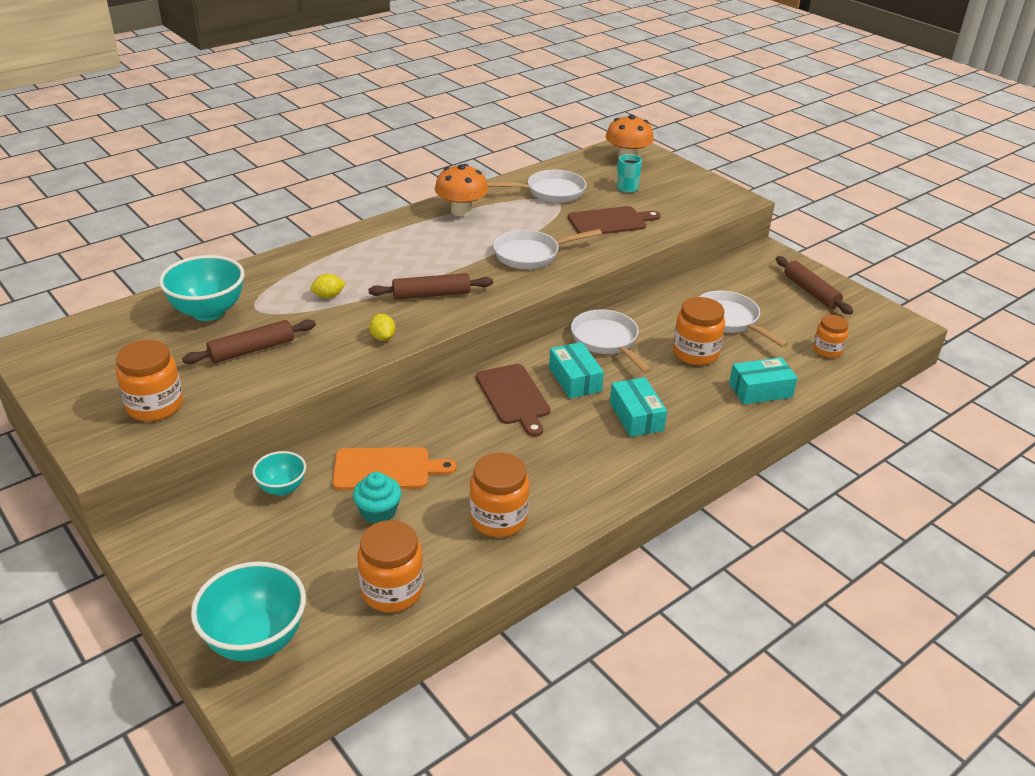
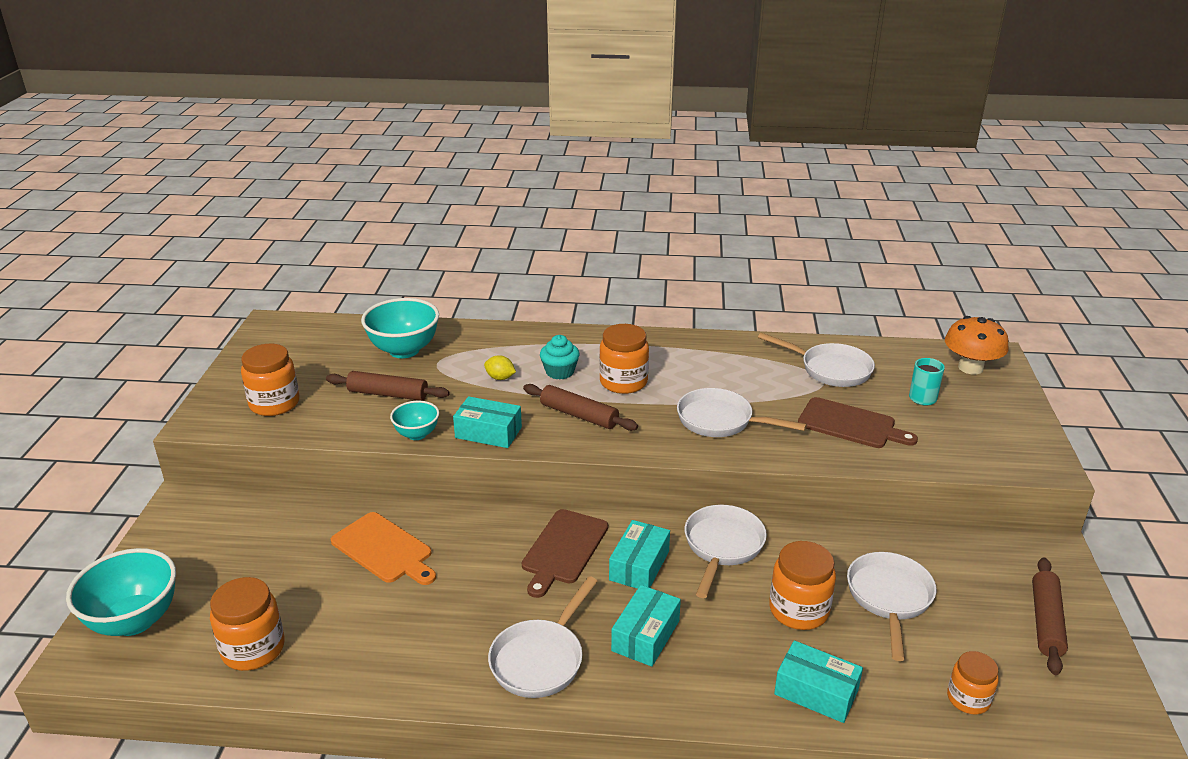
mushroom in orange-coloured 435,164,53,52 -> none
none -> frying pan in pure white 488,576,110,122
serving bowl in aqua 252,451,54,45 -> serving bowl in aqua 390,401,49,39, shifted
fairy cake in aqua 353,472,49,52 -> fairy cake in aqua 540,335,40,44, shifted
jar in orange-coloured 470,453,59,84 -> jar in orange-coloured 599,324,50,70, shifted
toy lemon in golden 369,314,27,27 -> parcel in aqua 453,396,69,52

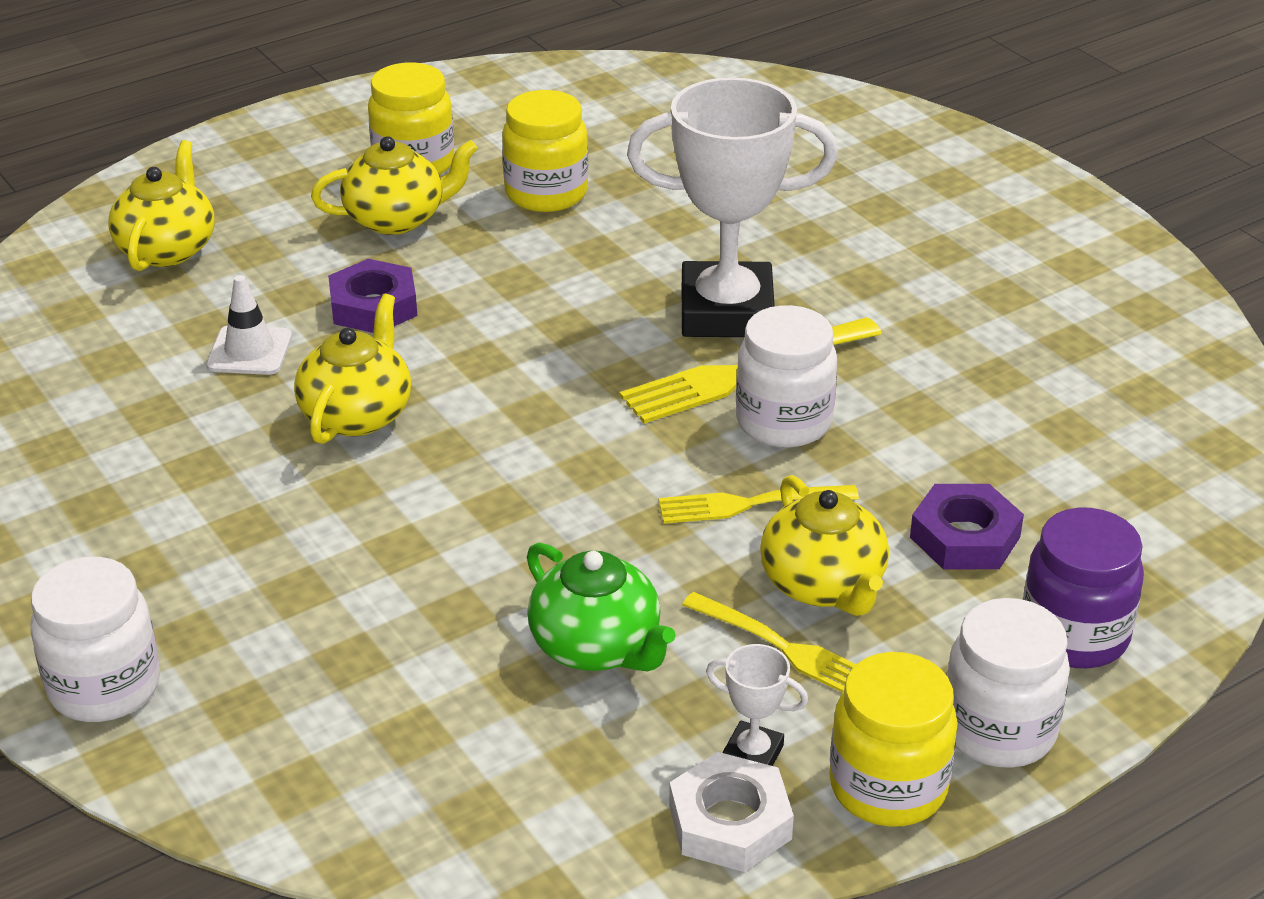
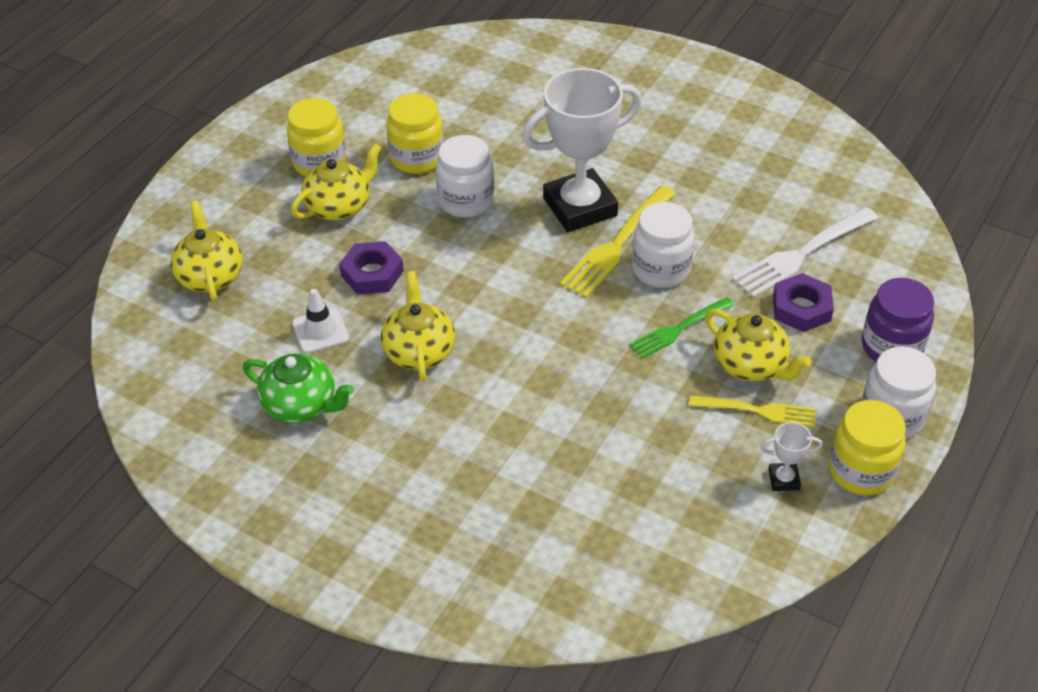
hex nut in pure white 669,752,125,120 -> none
none -> table fork in pure white 732,207,146,91
jar in pure white 30,557,130,165 -> jar in pure white 436,135,58,82, shifted
china teapot in emerald 527,543,149,128 -> china teapot in emerald 243,353,111,70, shifted
table fork in golden 659,485,200,39 -> table fork in emerald 629,297,105,61

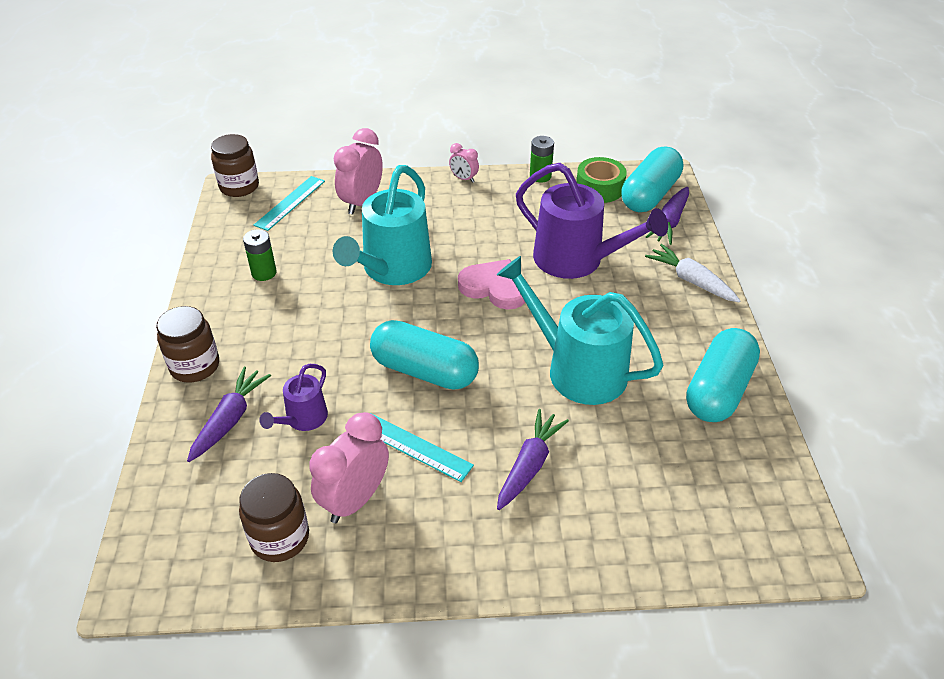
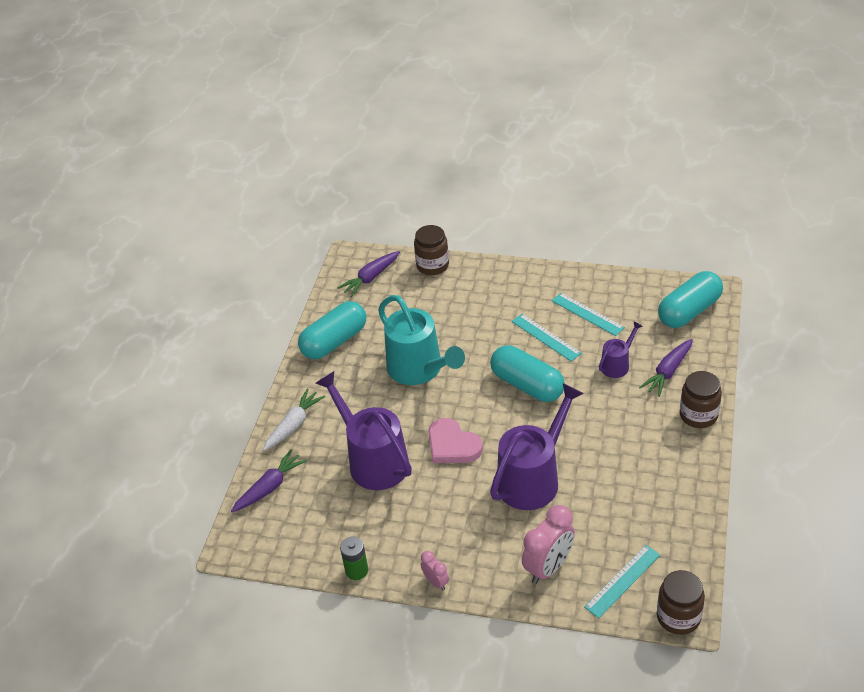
power cell in emerald 243,229,34,52 -> none
sticky tape in emerald 576,157,51,46 -> none
jar in russet 239,473,70,89 -> jar in russet 414,225,35,50, shifted
root vegetable in purple 497,409,72,101 -> root vegetable in purple 338,251,62,46, shifted
capsule in aqua 621,147,62,65 -> capsule in aqua 658,271,65,57, shifted
clock in rose-pink 309,412,80,111 -> measuring stick in aqua 552,293,73,43
watering can in aqua 333,165,99,120 -> watering can in purple 490,383,94,127
root vegetable in pure white 645,244,96,58 -> root vegetable in pure white 263,388,62,63, 120 degrees counterclockwise

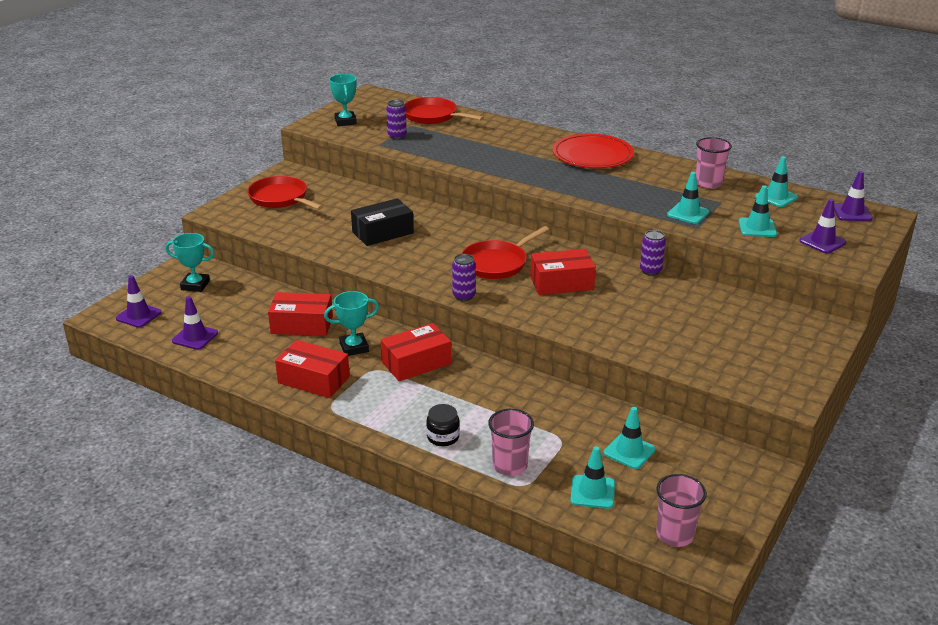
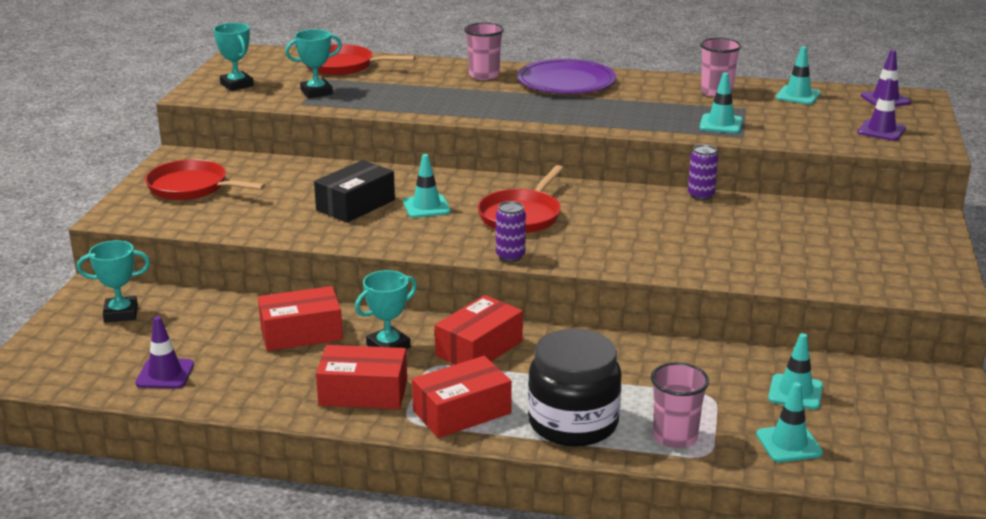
traffic cone in purple 116,275,45,53 -> none
parcel in crimson 530,249,66,46 -> parcel in crimson 412,356,100,82, shifted
beaker in rose-pink 656,474,51,73 -> beaker in rose-pink 464,22,40,58, shifted
traffic cone in aqua 739,185,38,52 -> traffic cone in aqua 403,154,48,64, shifted
soda can in purple 387,100,20,40 -> trophy in aqua 285,29,57,69
dinner plate in crimson 553,134,81,34 -> dinner plate in purple 517,59,99,35
jar in jet-black 426,404,34,42 -> jar in jet-black 528,329,94,118, x2.14

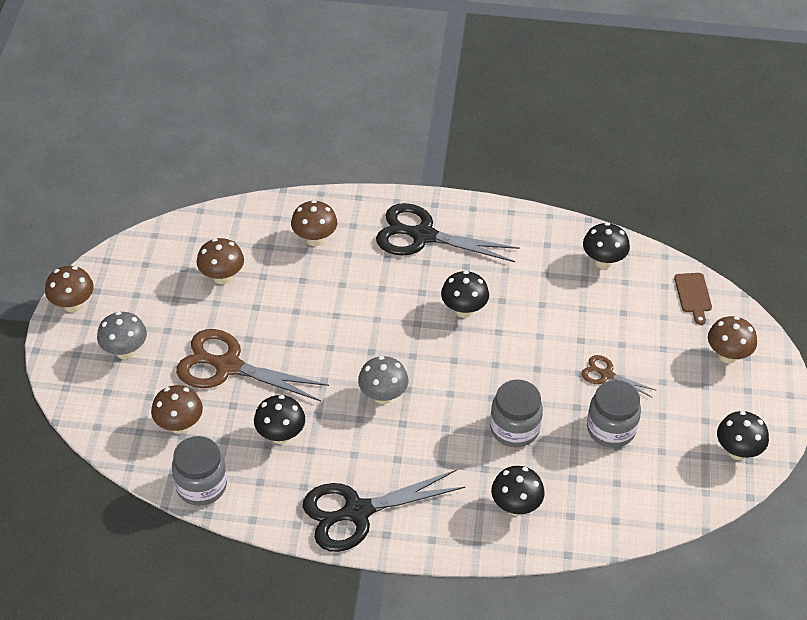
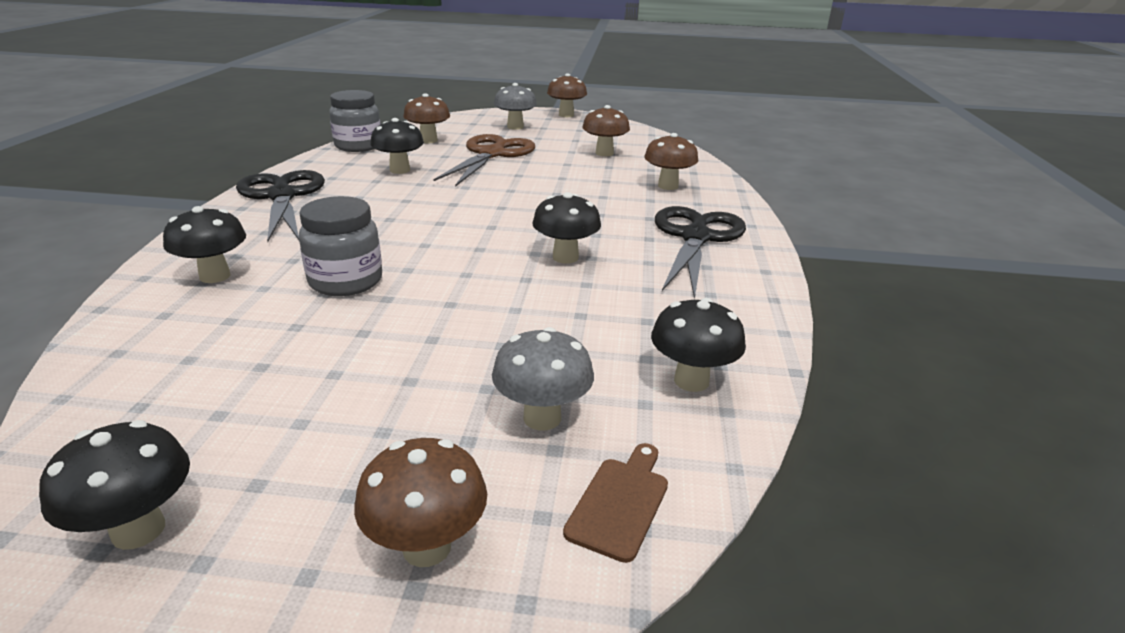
shears in russet 582,355,75,43 -> none
jar in gray 587,380,54,68 -> none
mushroom in gray 358,356,51,48 -> mushroom in gray 492,327,102,103, shifted
bread board in russet 674,273,38,52 -> bread board in russet 563,443,105,120, 120 degrees clockwise

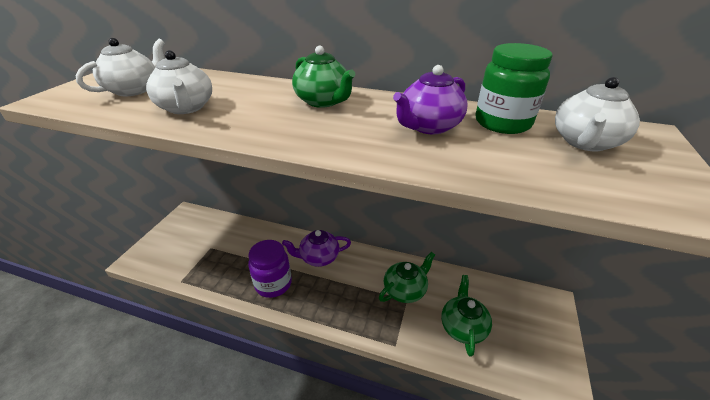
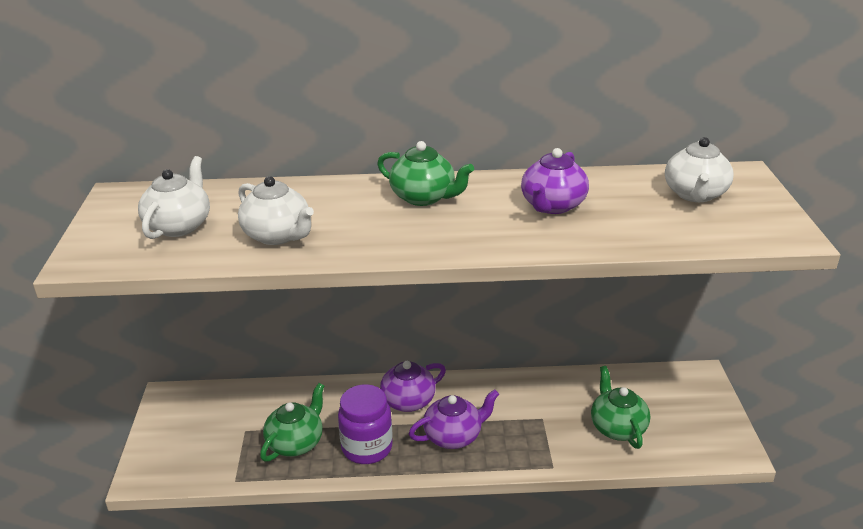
jar in emerald 475,43,78,91 -> none
none -> china teapot in purple 409,389,90,60
china teapot in emerald 379,252,56,51 -> china teapot in emerald 260,383,64,79, shifted

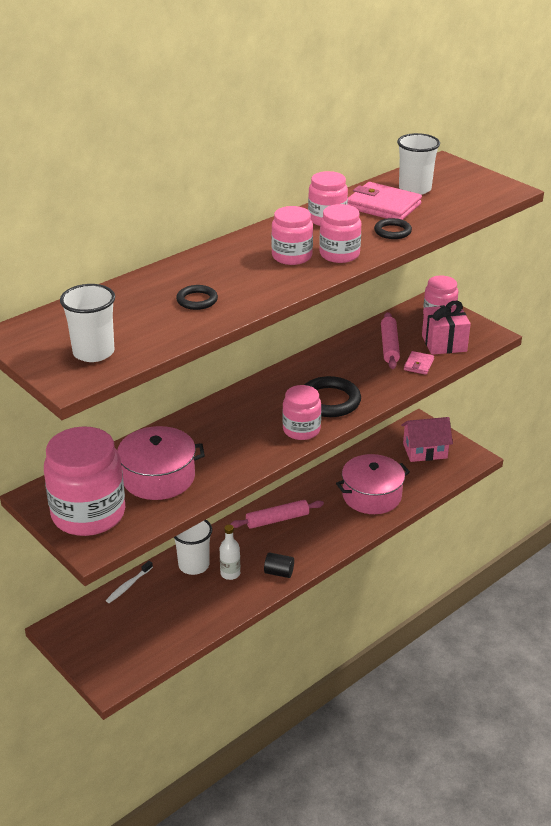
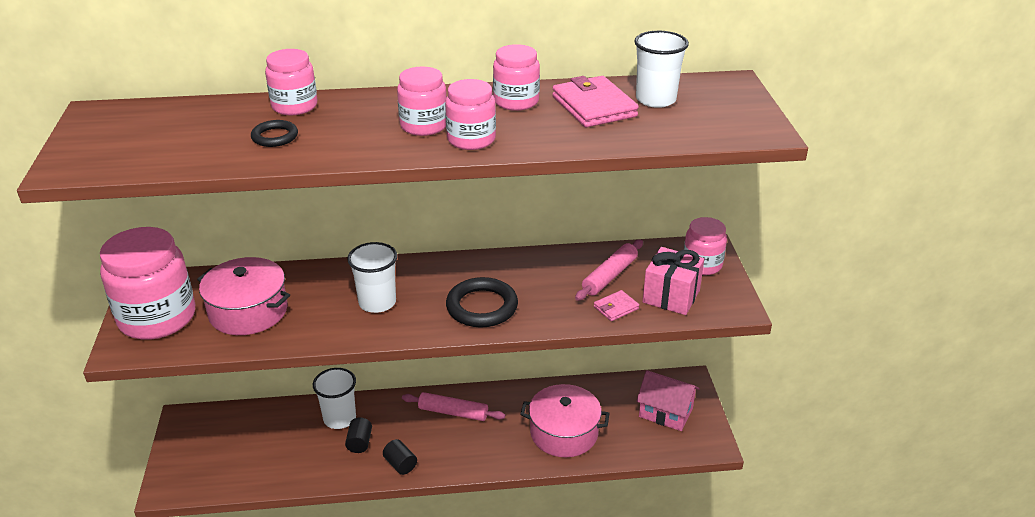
dental brush in pure white 106,561,47,42 -> none
torus in jet-black 374,218,38,21 -> none
beaker in pure white 60,284,55,78 -> beaker in pure white 347,242,50,71, shifted
jar in rose-pink 282,385,39,55 -> jar in rose-pink 265,49,53,66, shifted
bottle in pure white 220,525,20,55 -> solid cylinder in jet-black 345,417,27,36

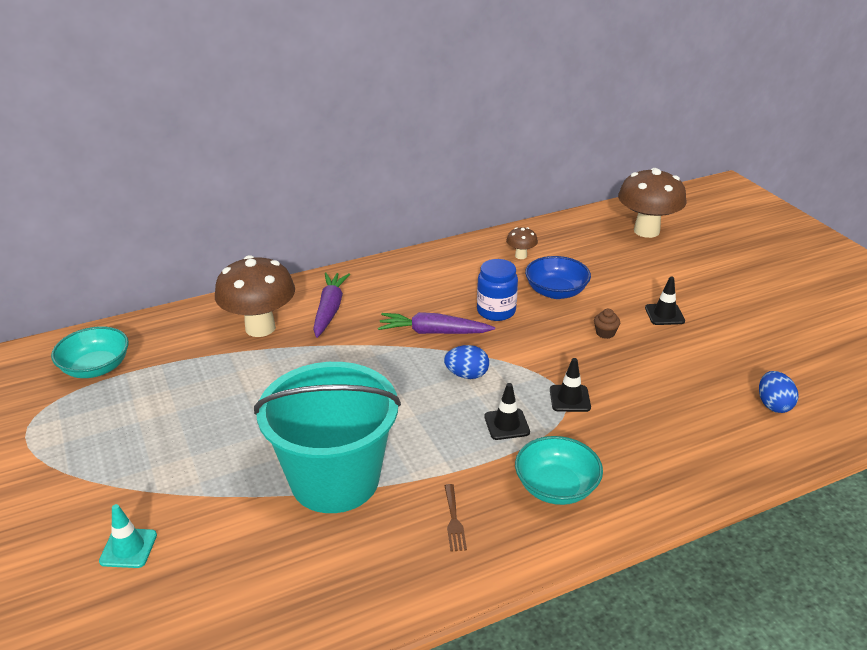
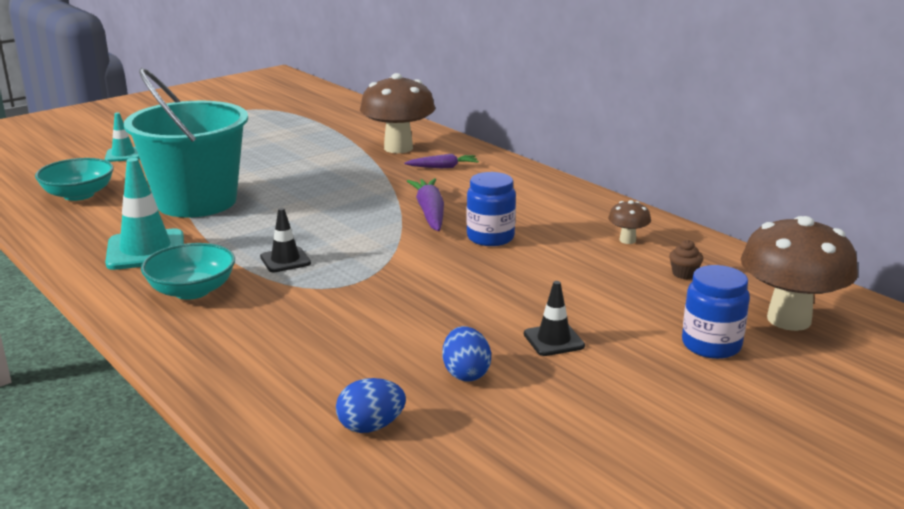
serving bowl in blue 525,256,66,43 -> none
traffic cone in jet-black 550,358,41,54 -> none
none -> jar in blue 682,265,68,94
serving bowl in aqua 51,326,78,52 -> serving bowl in aqua 35,158,79,43, shifted
toy egg in blue 444,345,45,34 -> toy egg in blue 442,326,49,55, shifted
fairy cake in russet 594,309,26,30 -> fairy cake in russet 669,240,34,39, shifted
table fork in russet 444,484,23,68 -> traffic cone in aqua 105,158,79,112
root vegetable in purple 313,273,37,65 -> root vegetable in purple 404,154,75,14, x0.64

